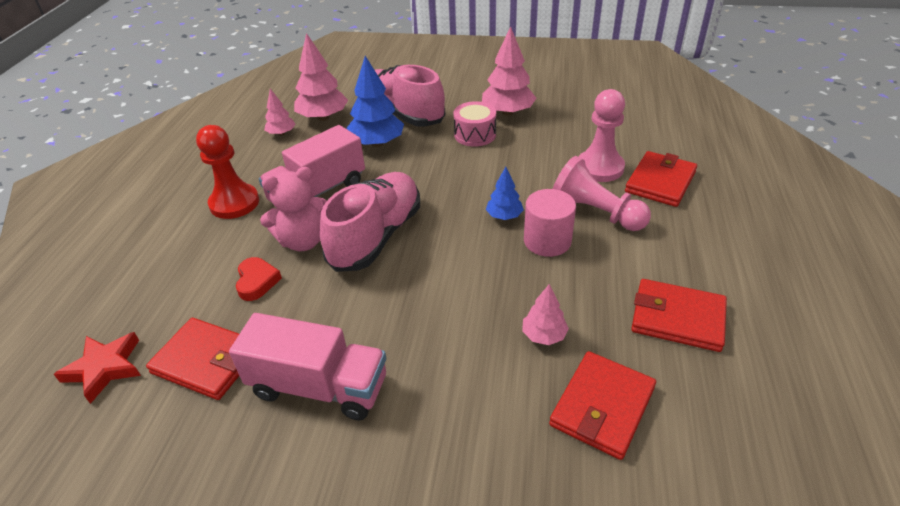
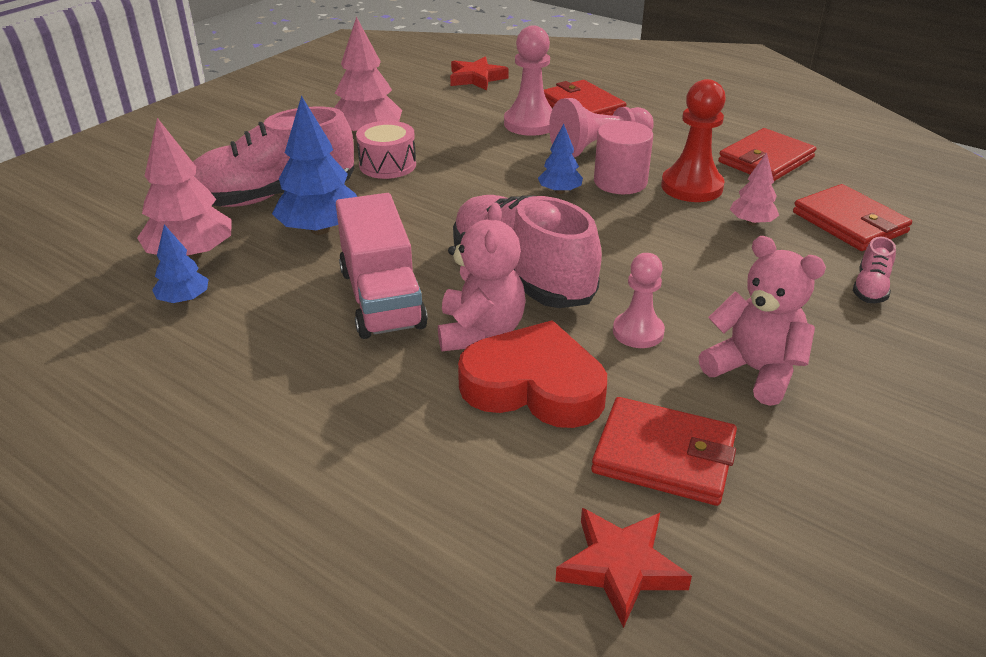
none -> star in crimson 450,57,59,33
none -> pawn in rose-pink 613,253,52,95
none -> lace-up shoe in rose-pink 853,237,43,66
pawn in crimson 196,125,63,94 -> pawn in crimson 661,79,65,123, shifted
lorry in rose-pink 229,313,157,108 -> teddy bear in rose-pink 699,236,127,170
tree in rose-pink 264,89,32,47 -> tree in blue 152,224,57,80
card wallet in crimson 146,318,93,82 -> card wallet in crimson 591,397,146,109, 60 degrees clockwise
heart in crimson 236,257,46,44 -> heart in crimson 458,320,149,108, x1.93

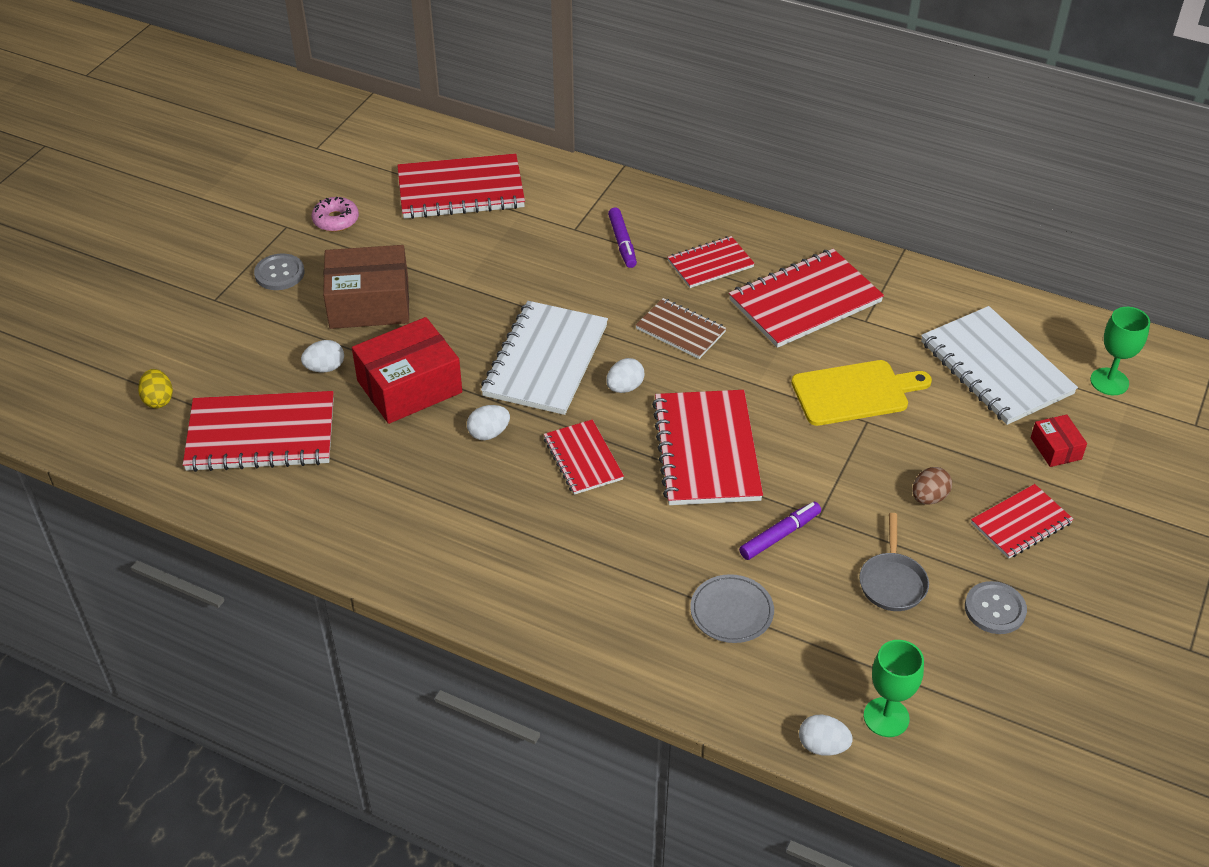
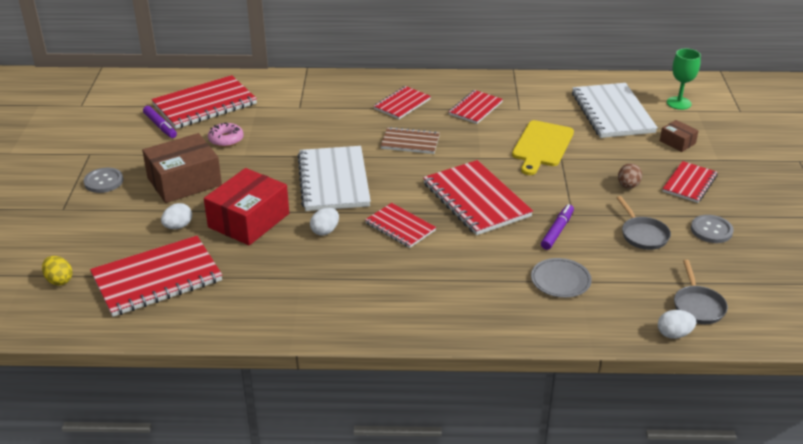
toy egg in pure white 606,358,39,35 -> none
donut in rose-pink 312,197,47,35 -> donut in rose-pink 208,123,36,24, shifted
marker in purple 608,207,29,61 -> marker in purple 143,106,34,32, shifted
chalice in emerald 864,640,60,97 -> frying pan in gray 674,260,54,64
parcel in crimson 1031,414,56,53 -> parcel in russet 660,120,39,32
bread board in golden 791,360,141,66 -> bread board in golden 512,120,62,55, 150 degrees clockwise
notepad in pure white 921,306,157,119 -> notepad in pure white 572,83,86,55, 45 degrees clockwise
notepad in crimson 729,249,155,99 -> notepad in crimson 449,90,54,34, x0.58

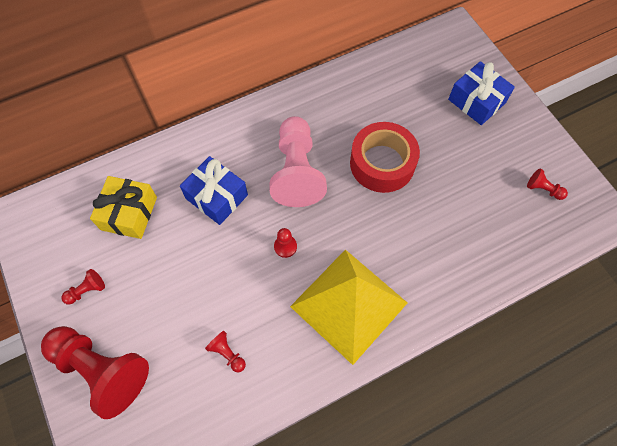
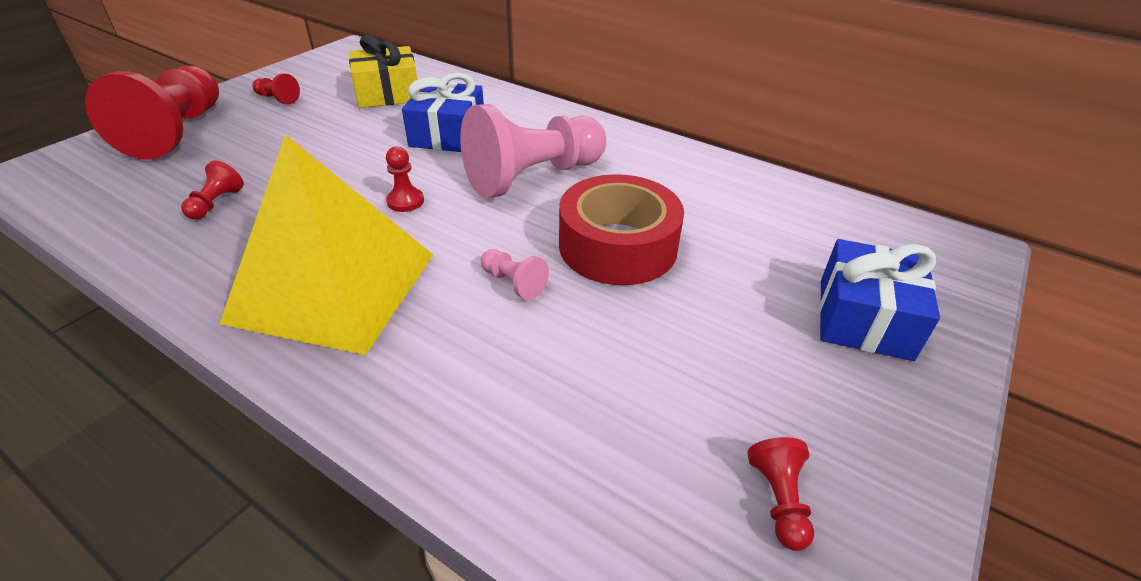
none -> pawn in rose-pink 481,249,68,51

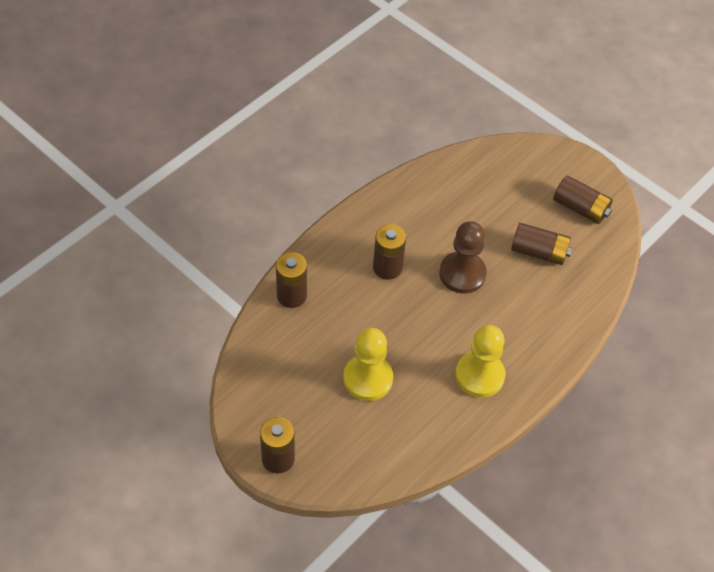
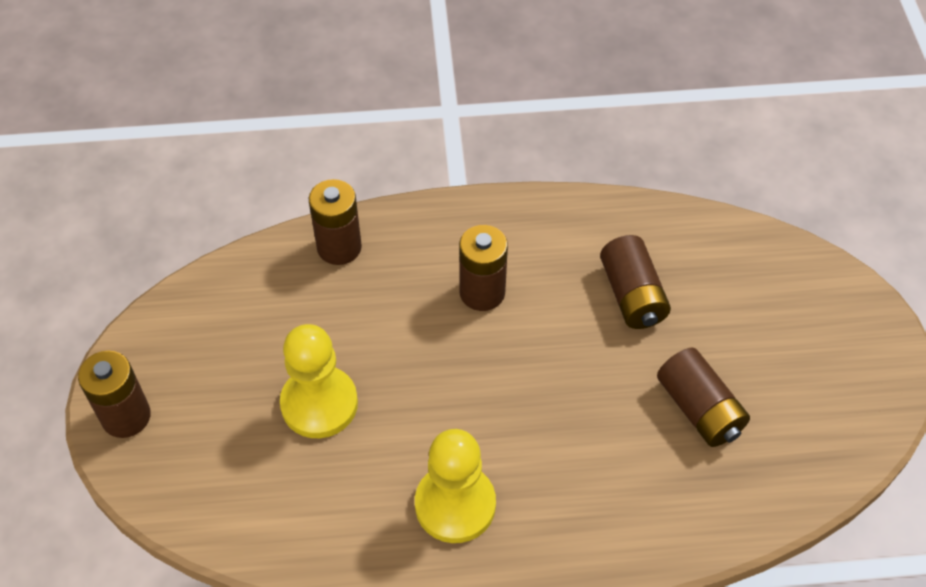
pawn in russet 439,221,48,73 -> none
power cell in russet 553,176,60,48 -> power cell in russet 600,235,71,94, shifted

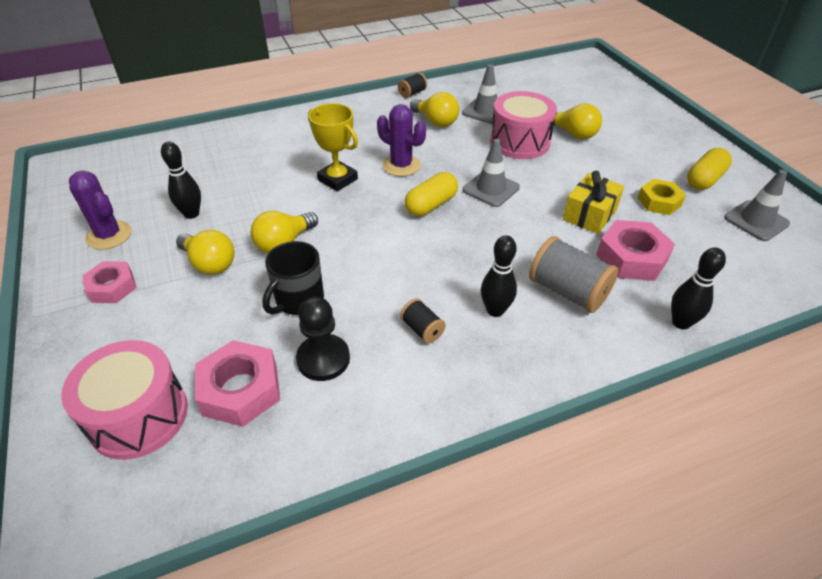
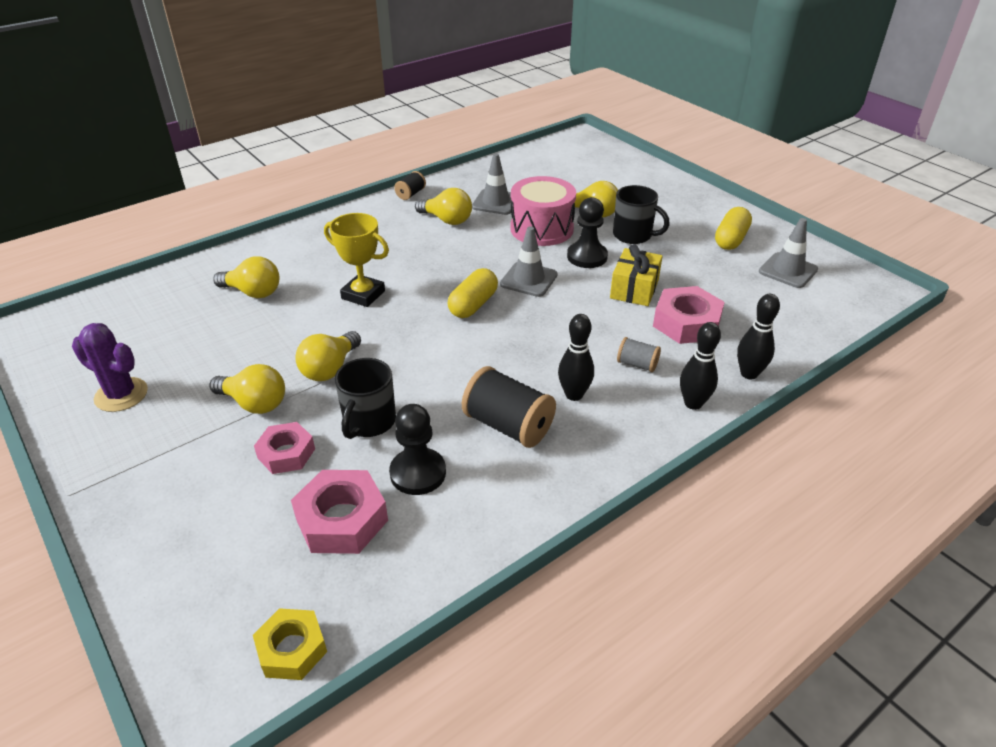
drum in rose-pink 61,340,127,120 -> none
cactus in purple 377,104,49,72 -> none
none -> bulb in golden 213,256,66,42
none -> pawn in jet-black 567,197,41,71
none -> coffee mug in jet-black 613,185,57,59
hex nut in rose-pink 82,261,55,42 -> hex nut in rose-pink 254,422,61,52, shifted
tenpin in jet-black 161,142,40,77 -> tenpin in jet-black 680,322,41,88, shifted
hex nut in golden 638,179,48,36 -> hex nut in golden 253,608,74,72, shifted
bobbin in jet-black 400,299,46,44 -> bobbin in jet-black 462,366,94,82, x1.91
bobbin in gray 529,236,89,77 -> bobbin in gray 617,337,44,35, x0.52

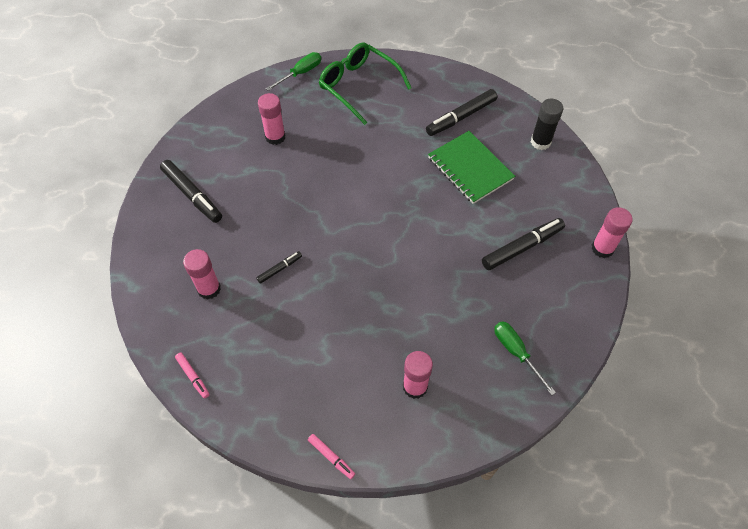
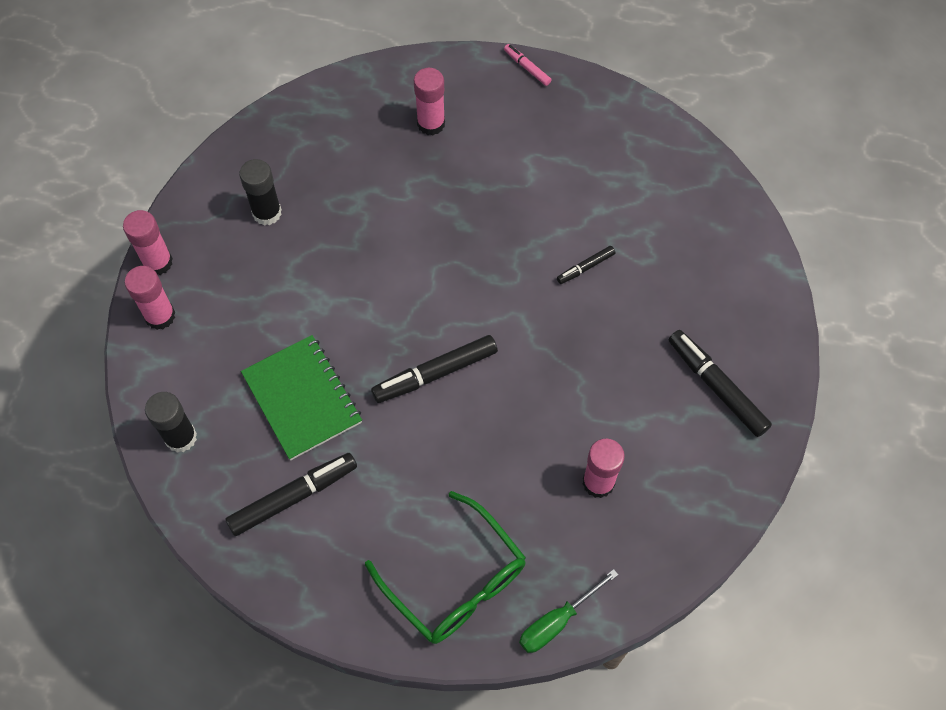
marker in rose-pink 175,353,35,46 -> none
flat screwdriver in emerald 494,321,62,74 -> none
none -> stick of glue in jet-black 239,159,43,67
stick of glue in rose-pink 183,249,38,51 -> stick of glue in rose-pink 125,266,50,64, shifted
marker in jet-black 482,218,83,52 -> marker in jet-black 371,335,127,68, shifted

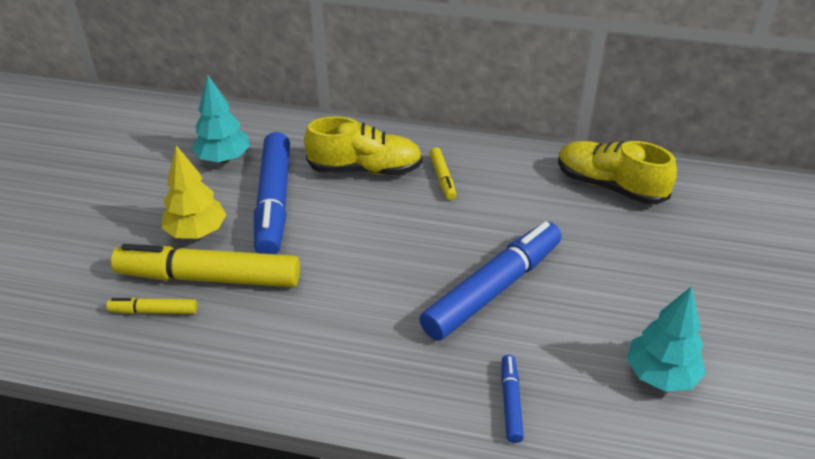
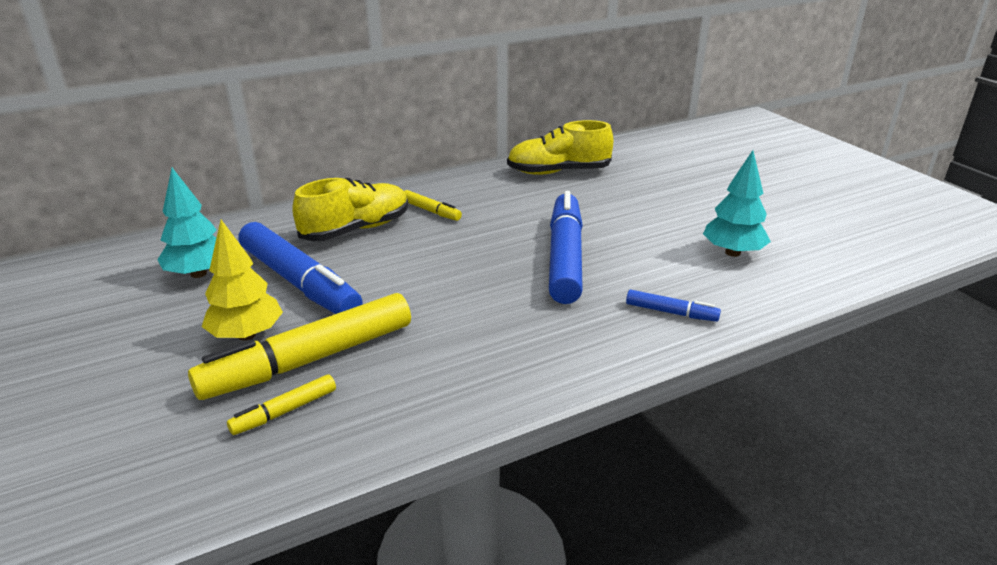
marker in blue 501,355,23,88 -> marker in blue 626,290,95,32, 150 degrees clockwise

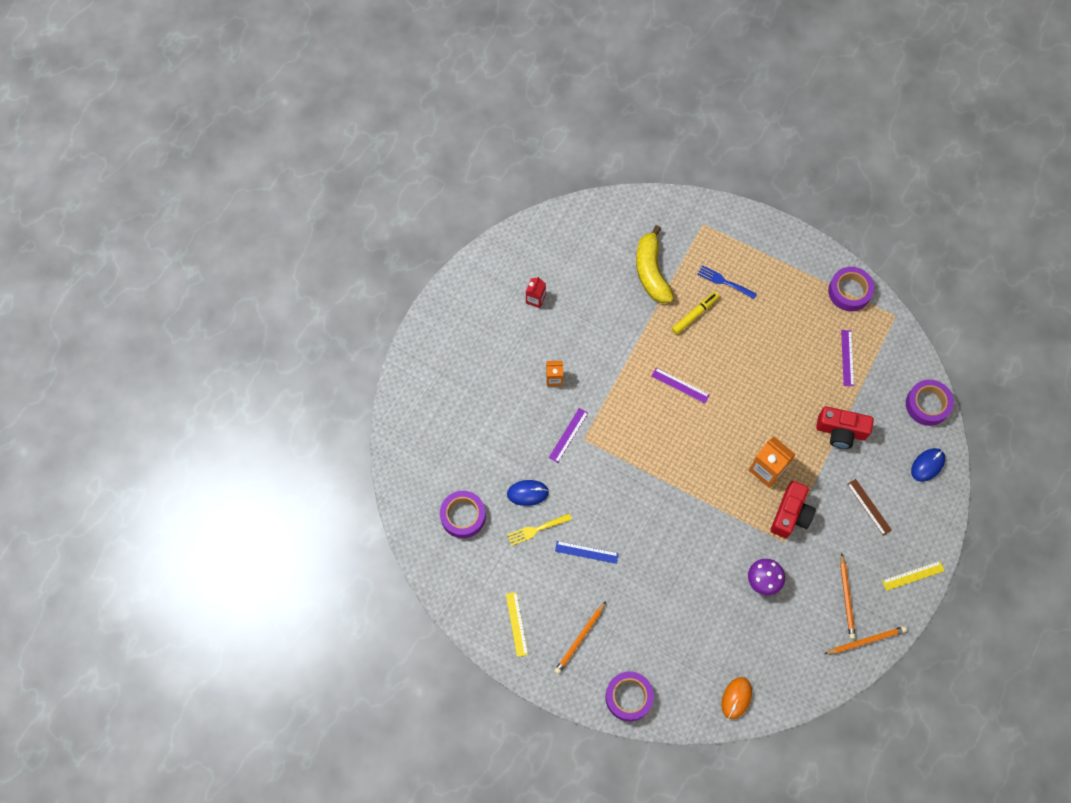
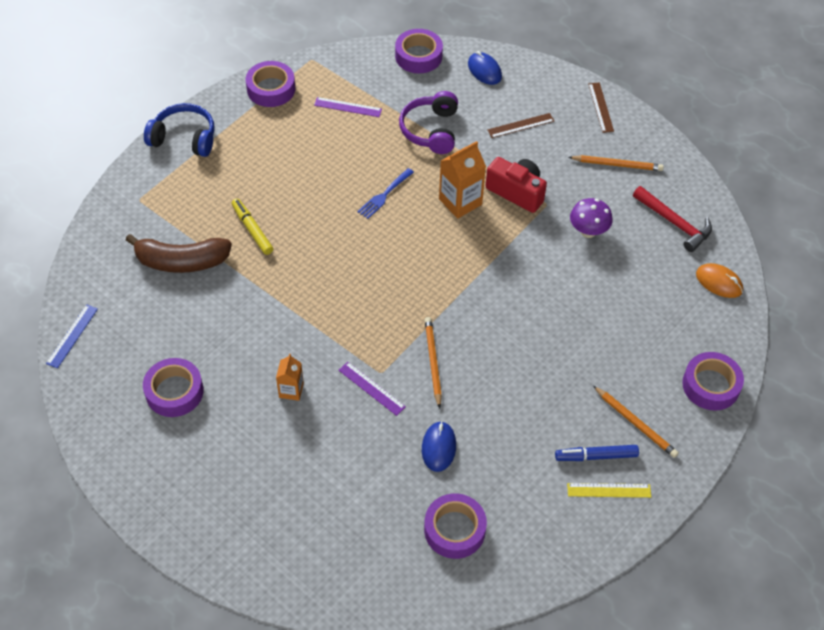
table fork in golden 507,514,65,32 -> none
measuring stick in purple 652,368,57,35 -> none
none -> headset in blue 144,103,71,54
none -> marker in blue 555,445,84,16
none -> claw hammer in crimson 633,186,79,66
measuring stick in blue 555,541,64,23 -> measuring stick in blue 46,304,52,64, shifted
table fork in blue 697,265,60,34 -> table fork in blue 357,168,57,51, shifted
lead pencil in orange-coloured 824,626,83,28 -> lead pencil in orange-coloured 425,317,17,92, shifted
juice carton in crimson 526,276,20,32 -> sticky tape in purple 143,358,61,59
compact camera in crimson 816,406,58,43 -> headset in purple 399,91,59,63
toy banana in golden 636,225,38,78 -> toy banana in russet 126,234,106,39
measuring stick in golden 882,561,63,30 -> measuring stick in russet 588,82,26,51

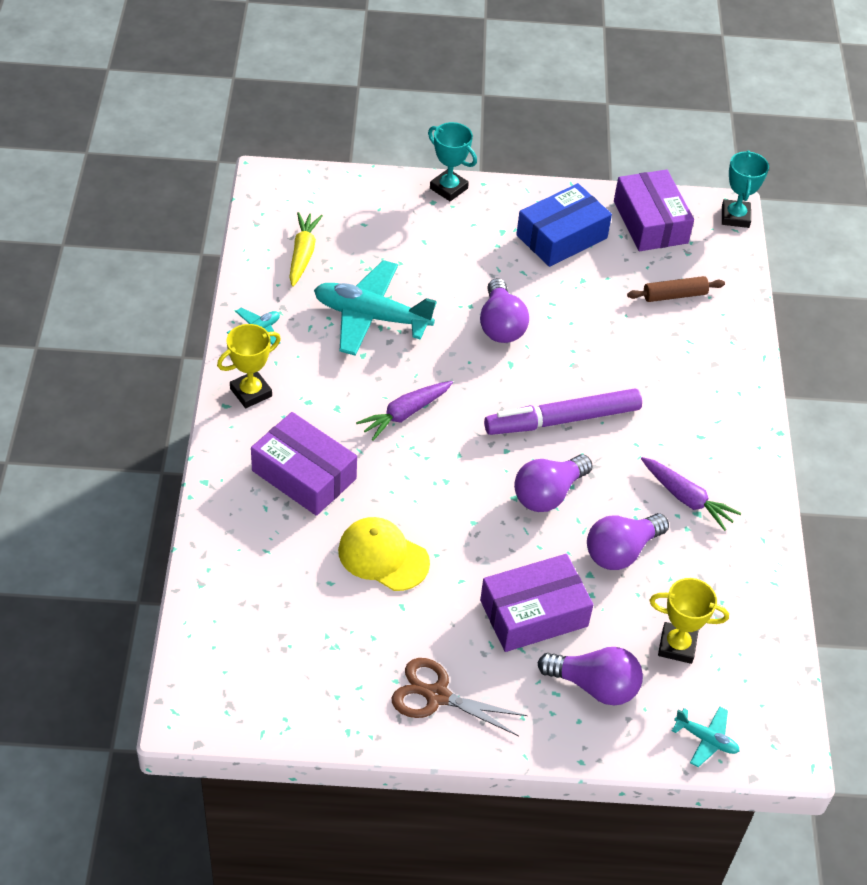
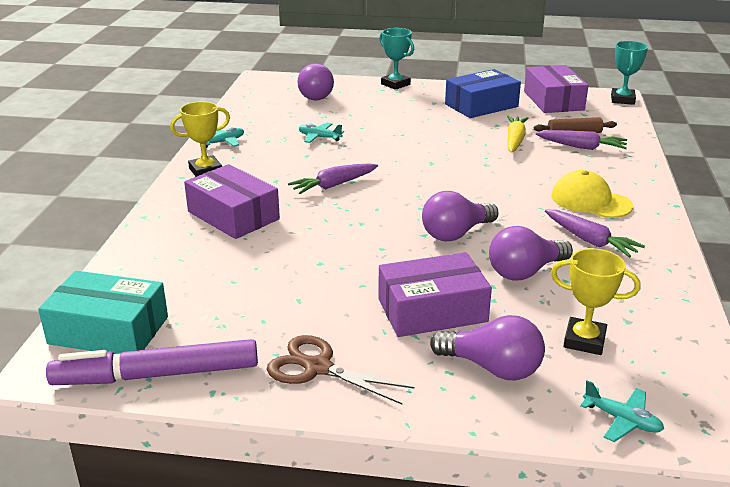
none -> parcel in aqua 38,271,130,83
none -> root vegetable in purple 536,130,91,20
root vegetable in golden 289,212,34,75 -> root vegetable in golden 507,116,21,37, shifted
baseball cap in golden 338,517,92,74 -> baseball cap in golden 551,170,82,48, shifted
bulb in purple 480,278,49,65 -> bulb in purple 297,63,37,37, shifted
marker in purple 484,388,158,47 -> marker in purple 46,339,212,46, shifted
plane in aqua 314,260,123,96 -> plane in aqua 299,123,45,20, x0.47

